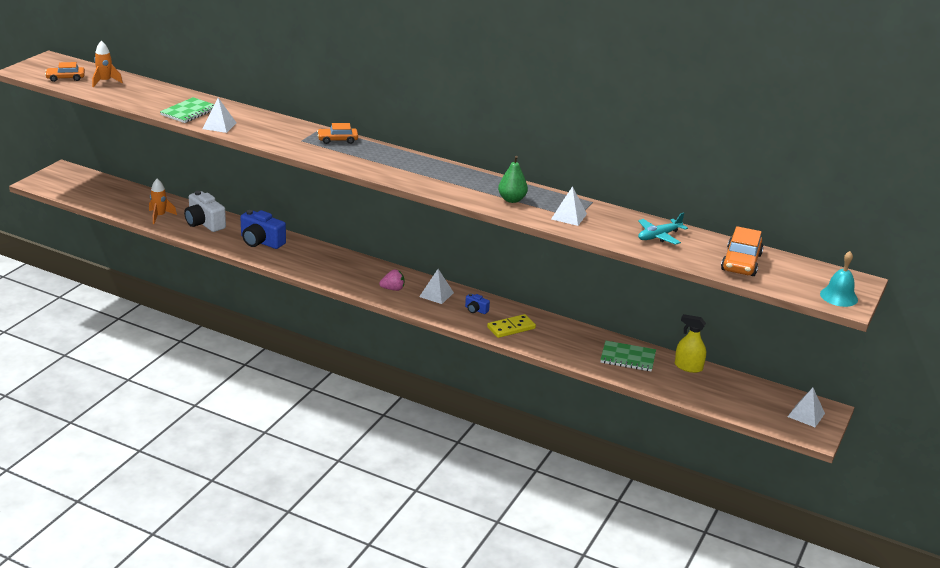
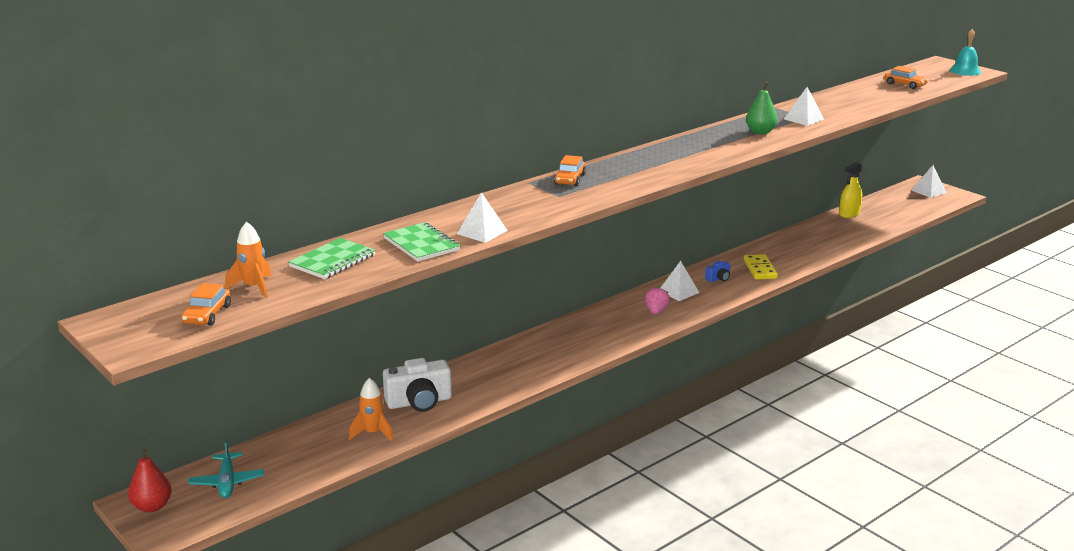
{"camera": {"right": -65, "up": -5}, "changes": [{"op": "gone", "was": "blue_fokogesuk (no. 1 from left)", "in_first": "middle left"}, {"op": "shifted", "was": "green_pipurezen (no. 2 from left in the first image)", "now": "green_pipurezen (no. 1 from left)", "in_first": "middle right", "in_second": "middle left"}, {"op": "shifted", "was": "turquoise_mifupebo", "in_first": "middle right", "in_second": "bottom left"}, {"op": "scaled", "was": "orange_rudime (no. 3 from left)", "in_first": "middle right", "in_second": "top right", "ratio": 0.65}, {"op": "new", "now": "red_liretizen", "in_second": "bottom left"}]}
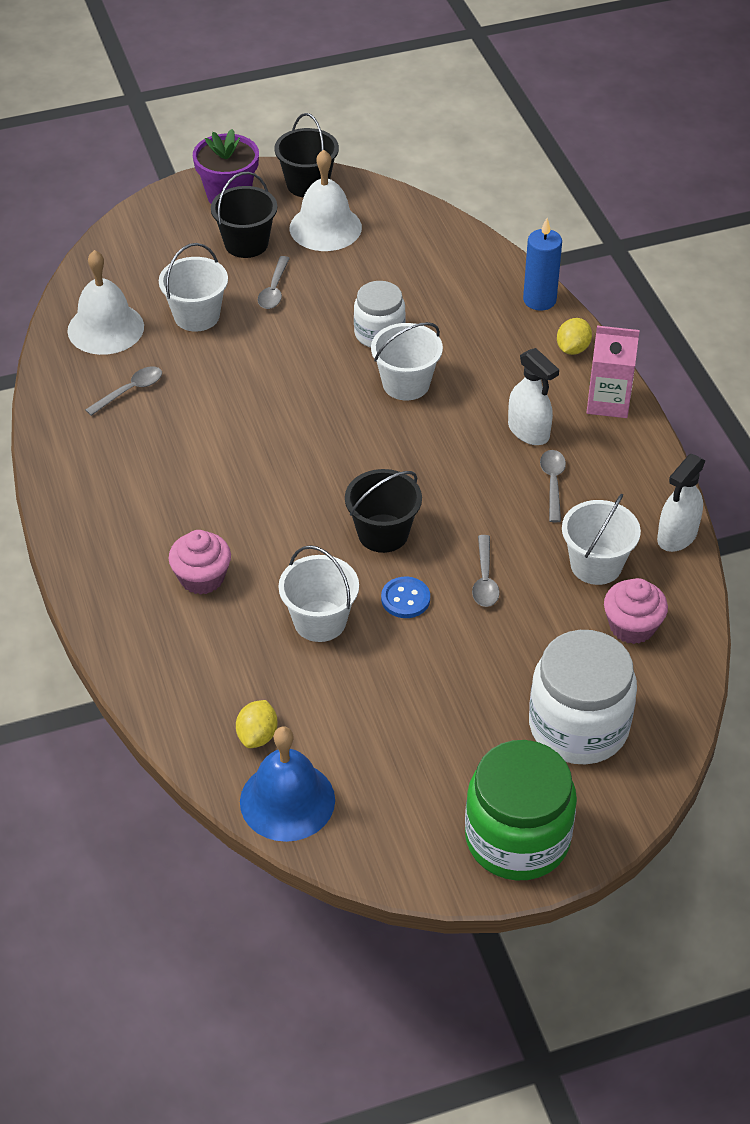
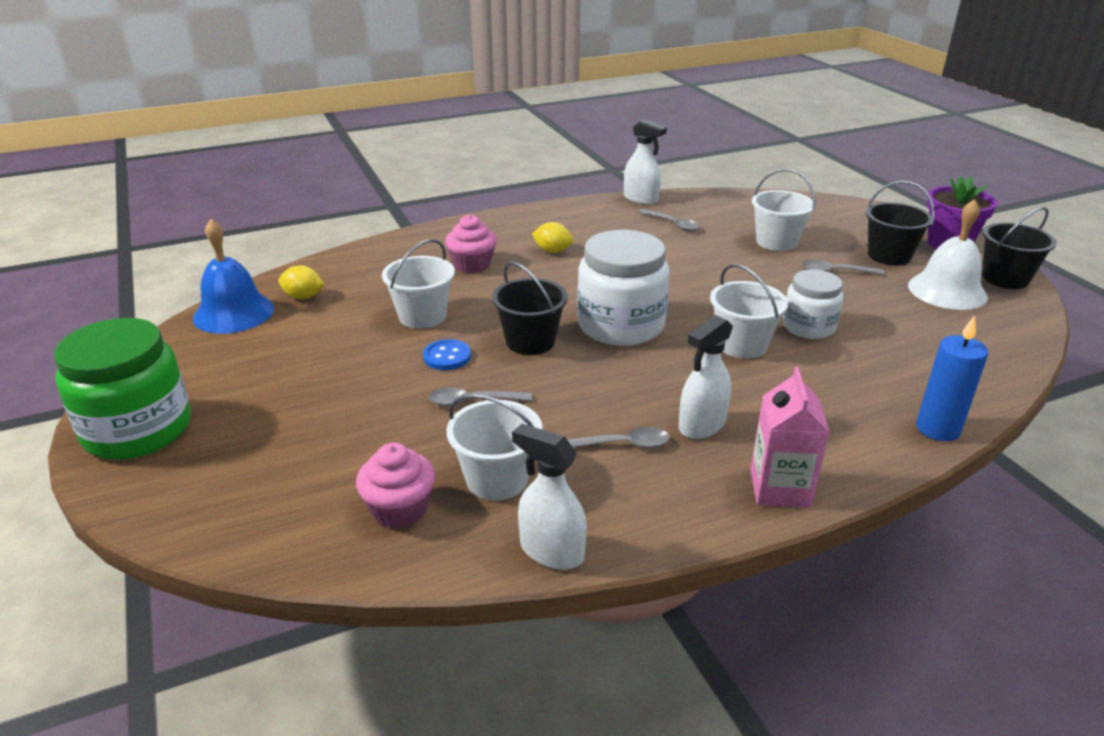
{"camera": {"right": 85, "up": -15}, "changes": [{"op": "gone", "was": "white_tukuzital (no. 1 from left)", "in_first": "top left"}, {"op": "shifted", "was": "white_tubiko (no. 2 from left in the first image)", "now": "white_tubiko (no. 1 from left)", "in_first": "middle right", "in_second": "centre"}, {"op": "shifted", "was": "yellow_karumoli (no. 2 from left)", "in_first": "top right", "in_second": "top centre"}, {"op": "new", "now": "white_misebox (no. 2 from left)", "in_second": "top centre"}]}
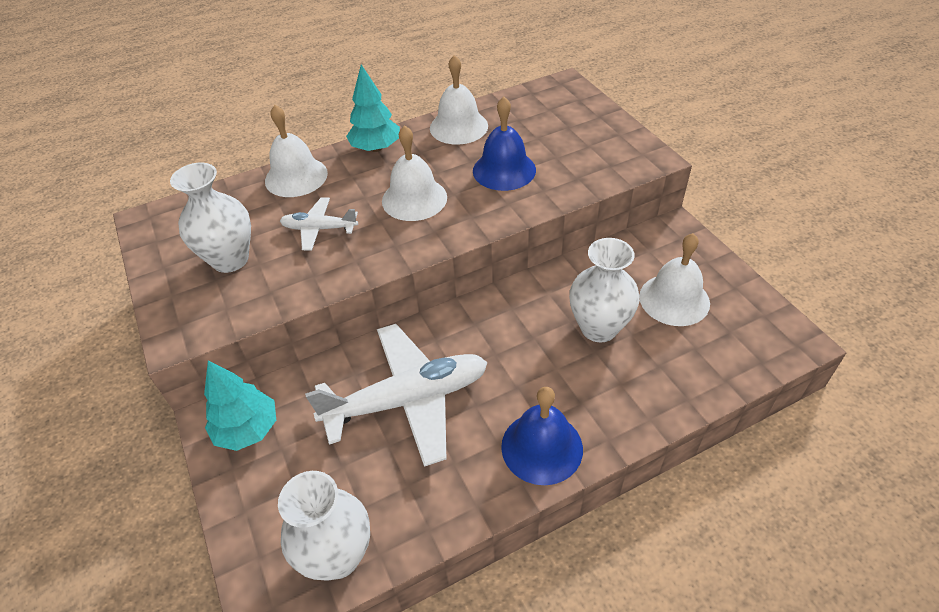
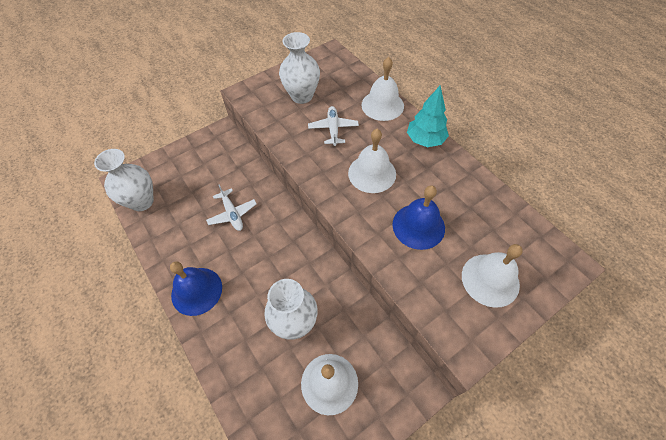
{"camera": {"right": 80, "up": 10}, "changes": [{"op": "gone", "was": "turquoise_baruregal (no. 1 from left)", "in_first": "middle left"}, {"op": "scaled", "was": "white_mifupebo (no. 2 from left in the first image)", "in_first": "centre", "in_second": "centre", "ratio": 0.51}, {"op": "shifted", "was": "white_tukuzital (no. 3 from left in the first image)", "now": "white_tukuzital (no. 4 from left)", "in_first": "top centre", "in_second": "middle right"}]}
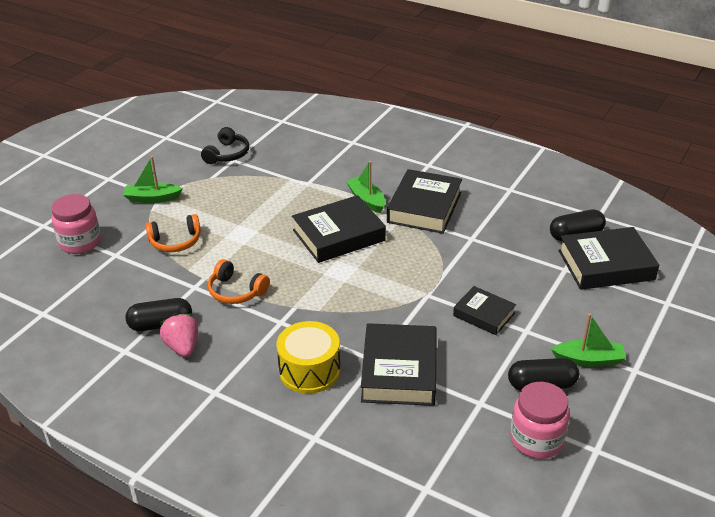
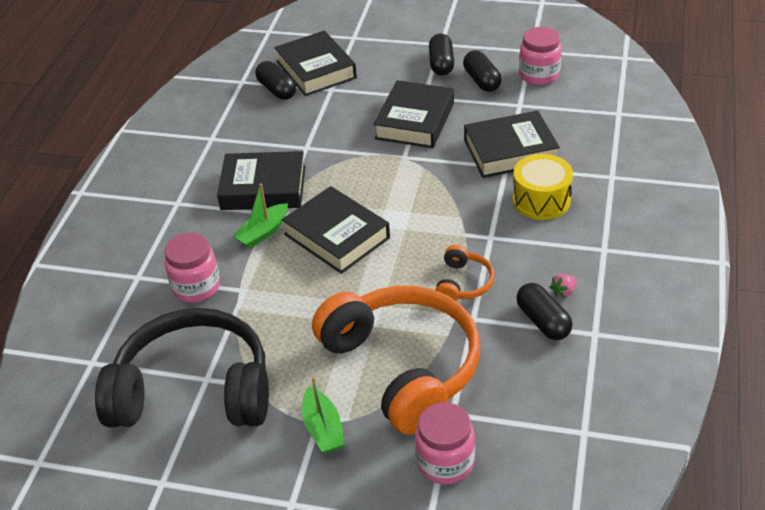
{"camera": {"right": -105, "up": 5}, "changes": [{"op": "scaled", "was": "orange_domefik (no. 1 from left)", "in_first": "middle left", "in_second": "bottom centre", "ratio": 2.35}, {"op": "scaled", "was": "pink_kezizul", "in_first": "middle left", "in_second": "middle right", "ratio": 0.6}, {"op": "scaled", "was": "black_domefik", "in_first": "top left", "in_second": "bottom left", "ratio": 2.35}, {"op": "scaled", "was": "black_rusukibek (no. 4 from left)", "in_first": "middle right", "in_second": "top centre", "ratio": 1.69}, {"op": "swapped", "was": "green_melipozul (no. 3 from left)", "now": "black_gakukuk (no. 2 from left)", "in_first": "middle right", "in_second": "top centre"}, {"op": "new", "now": "pink_tubiko (no. 1 from left)", "in_second": "middle left"}]}
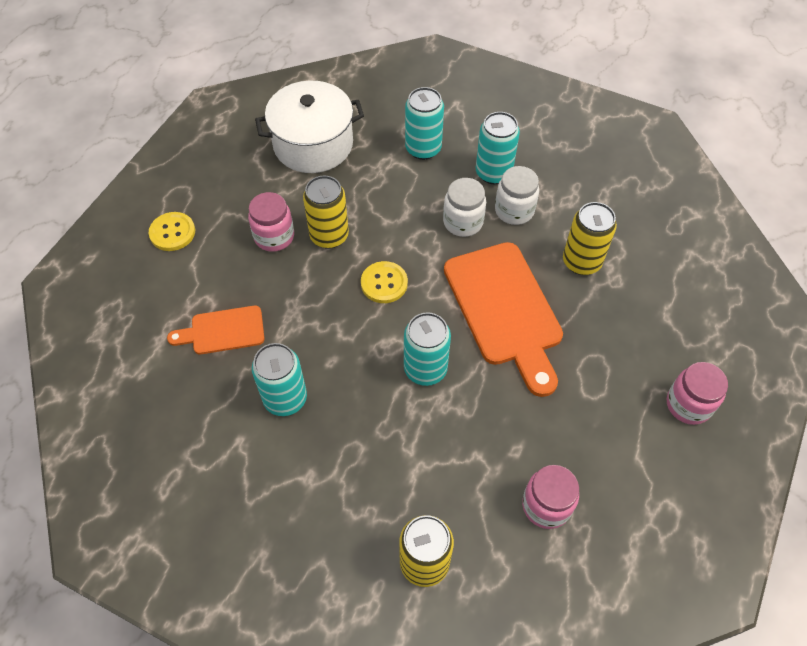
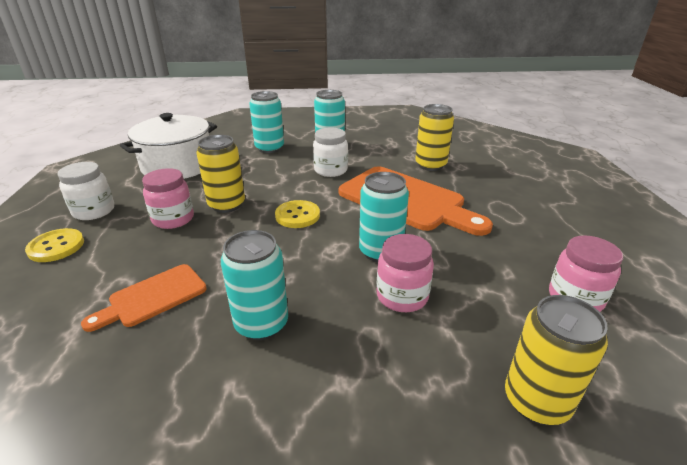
{"camera": {"right": -30, "up": -25}, "changes": [{"op": "shifted", "was": "white_tubiko (no. 2 from left in the first image)", "now": "white_tubiko (no. 1 from left)", "in_first": "top centre", "in_second": "middle left"}, {"op": "shifted", "was": "pink_tubiko (no. 3 from left in the first image)", "now": "pink_tubiko (no. 2 from left)", "in_first": "middle right", "in_second": "centre"}]}
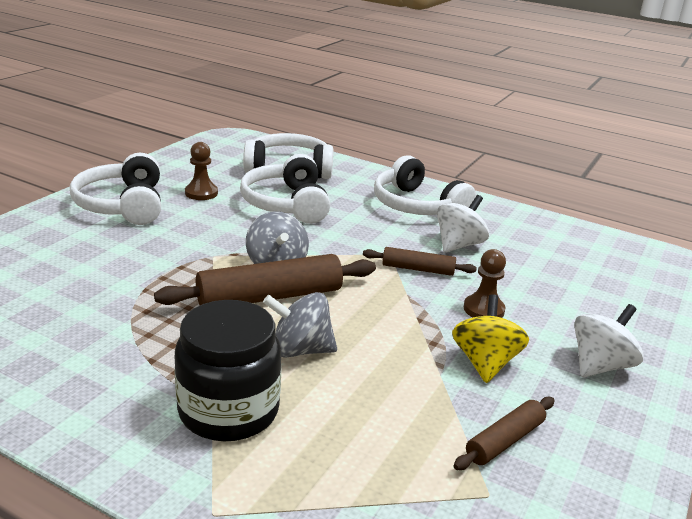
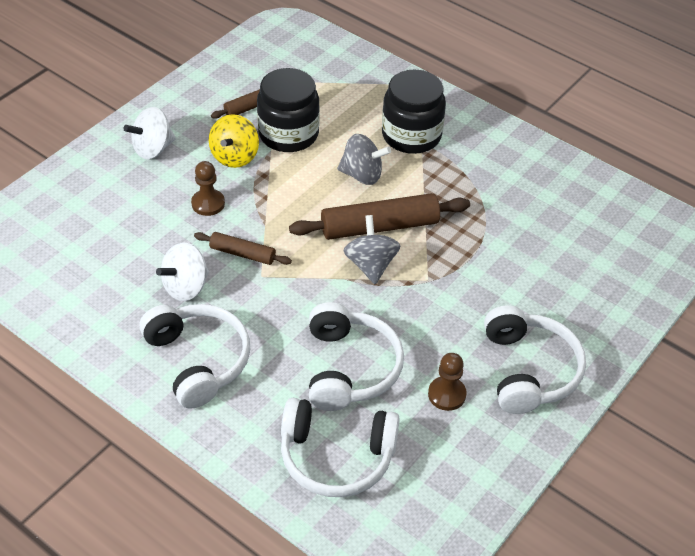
{"camera": {"right": -170, "up": 20}, "changes": [{"op": "new", "now": "black_tubiko (no. 1 from left)", "in_second": "top centre"}]}
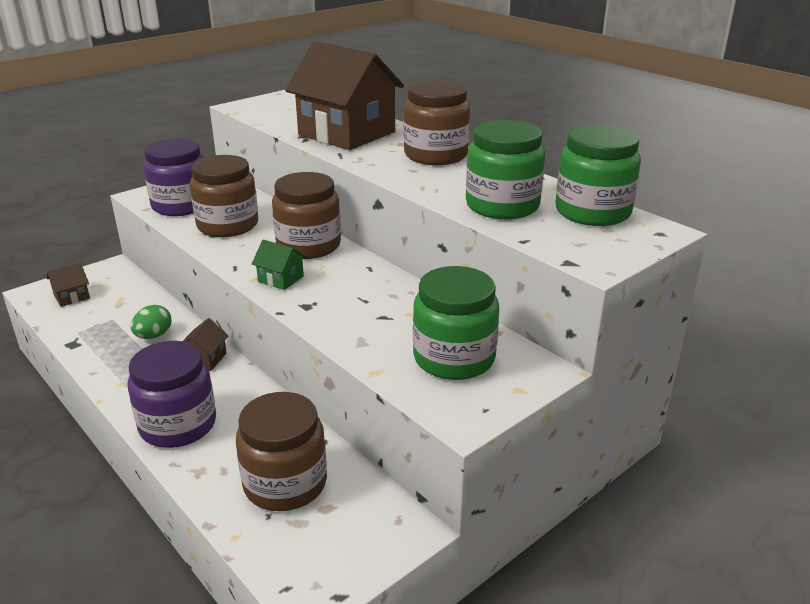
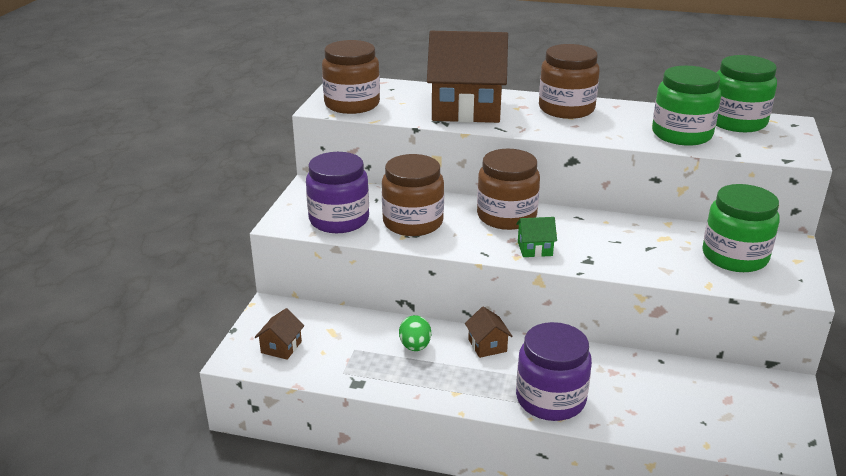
{"camera": {"right": -35, "up": 0}, "changes": [{"op": "shifted", "was": "brown_tubiko (no. 2 from left in the first image)", "now": "brown_tubiko (no. 1 from left)", "in_first": "bottom centre", "in_second": "top centre"}]}
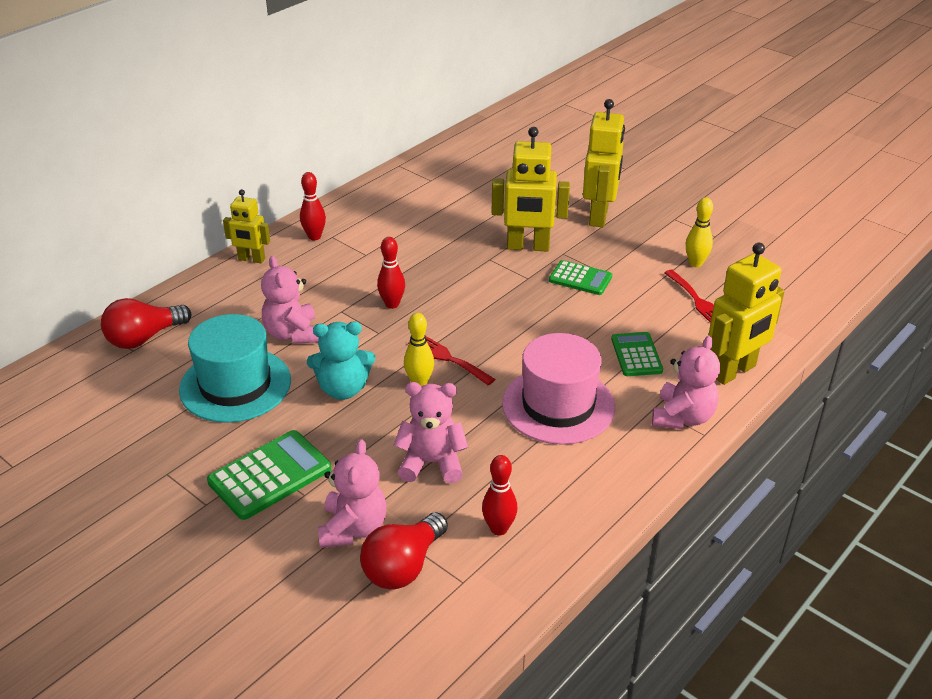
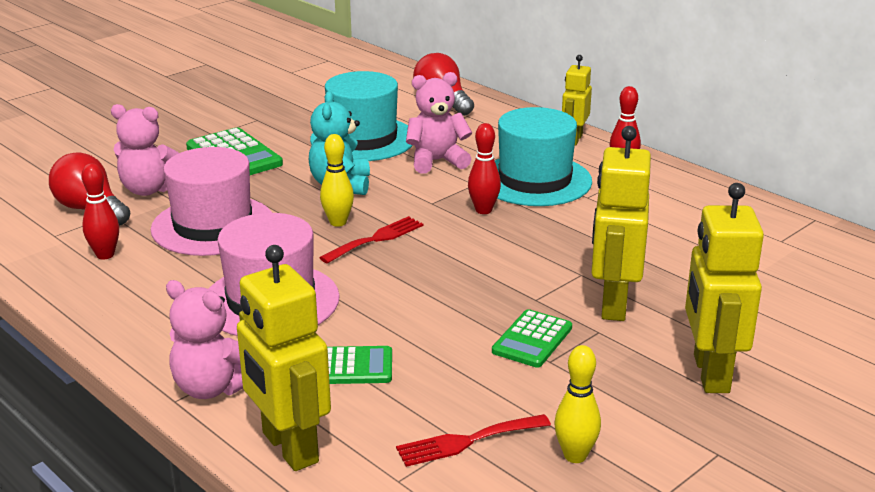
{"camera": {"right": 95, "up": -10}, "changes": [{"op": "swapped", "was": "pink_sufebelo (no. 3 from left)", "now": "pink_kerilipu (no. 1 from left)", "in_first": "centre", "in_second": "middle left"}, {"op": "rotated", "was": "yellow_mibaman (no. 3 from left in the first image)", "in_first": "top centre", "in_second": "middle right", "clockwise": 75}, {"op": "new", "now": "turquoise_kerilipu (no. 2 from left)", "in_second": "top centre"}]}
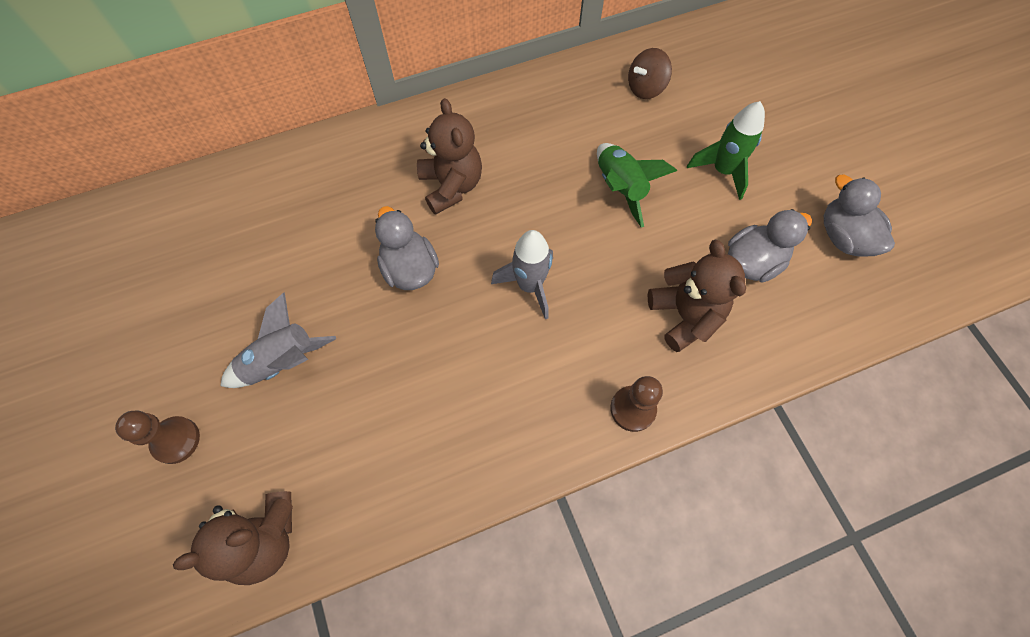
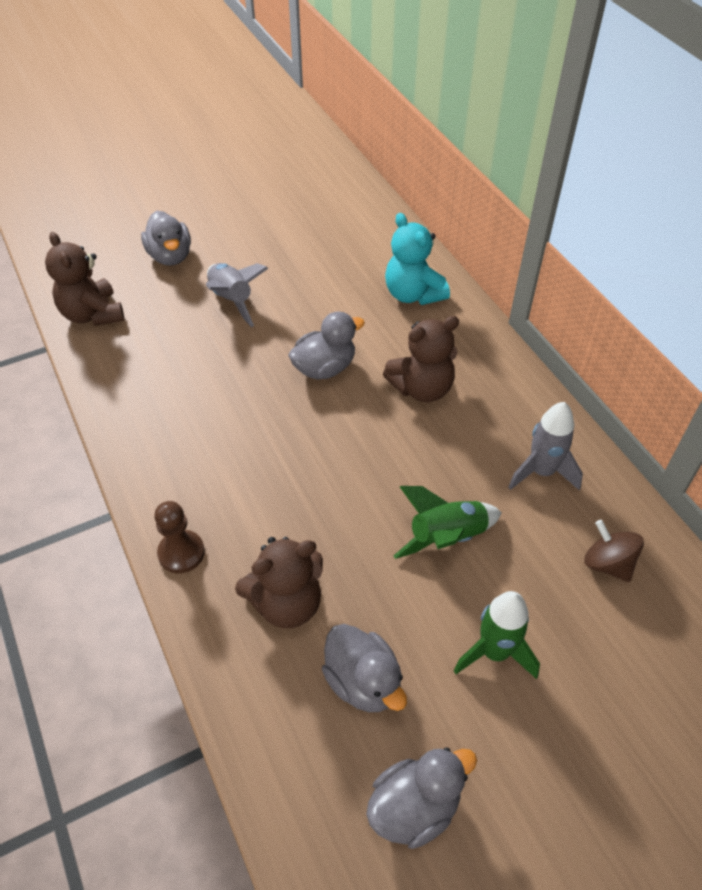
{"camera": {"right": 85, "up": -15}, "changes": [{"op": "swapped", "was": "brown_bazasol (no. 1 from left)", "now": "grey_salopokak (no. 1 from left)", "in_first": "bottom left", "in_second": "top left"}, {"op": "shifted", "was": "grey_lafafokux (no. 2 from left)", "in_first": "centre", "in_second": "middle right"}, {"op": "new", "now": "turquoise_sufebelo", "in_second": "top centre"}]}
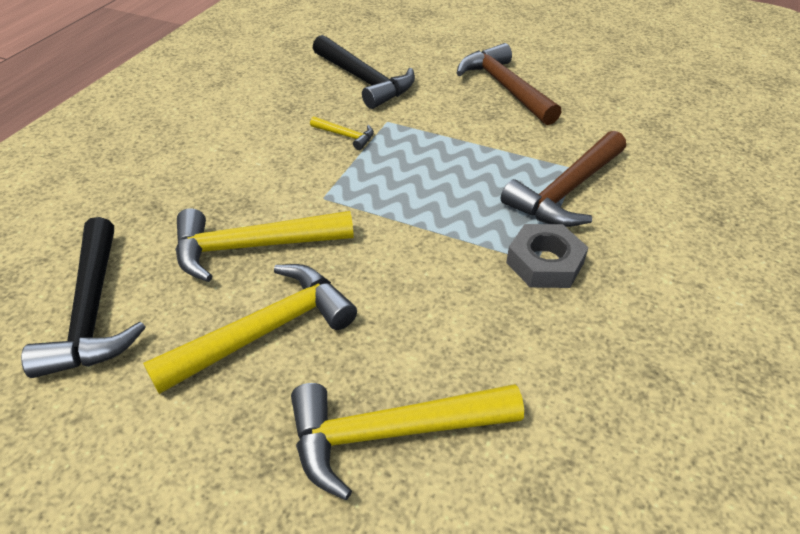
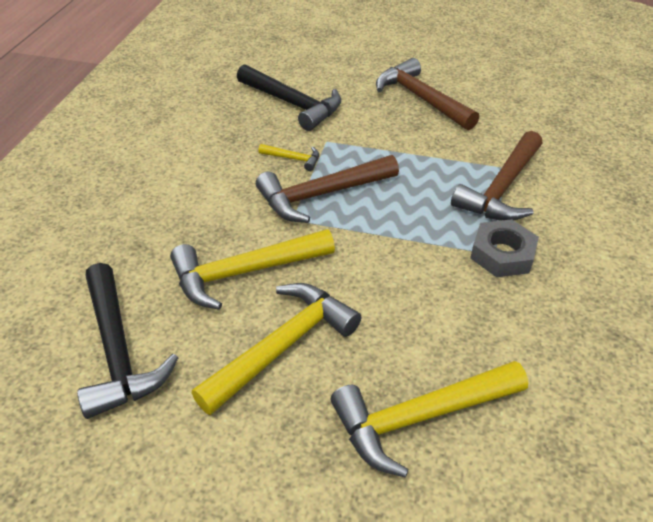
{"camera": {"right": -10, "up": 0}, "changes": [{"op": "new", "now": "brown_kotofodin (no. 1 from left)", "in_second": "centre"}]}
